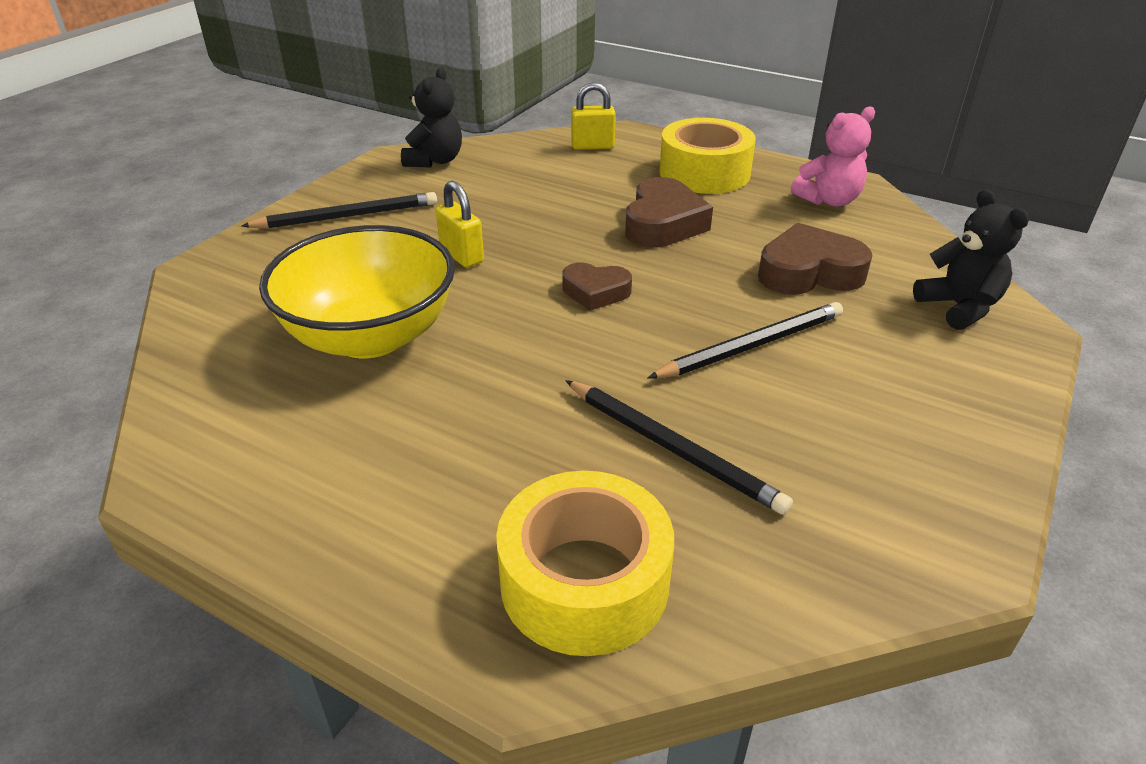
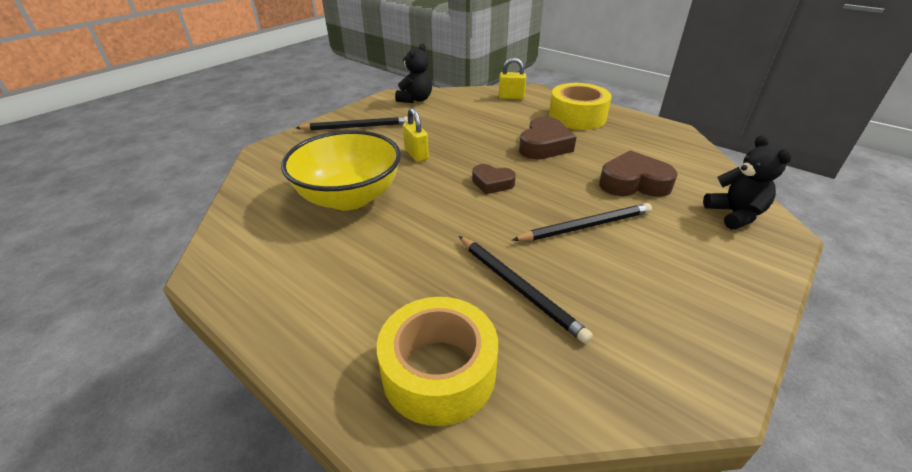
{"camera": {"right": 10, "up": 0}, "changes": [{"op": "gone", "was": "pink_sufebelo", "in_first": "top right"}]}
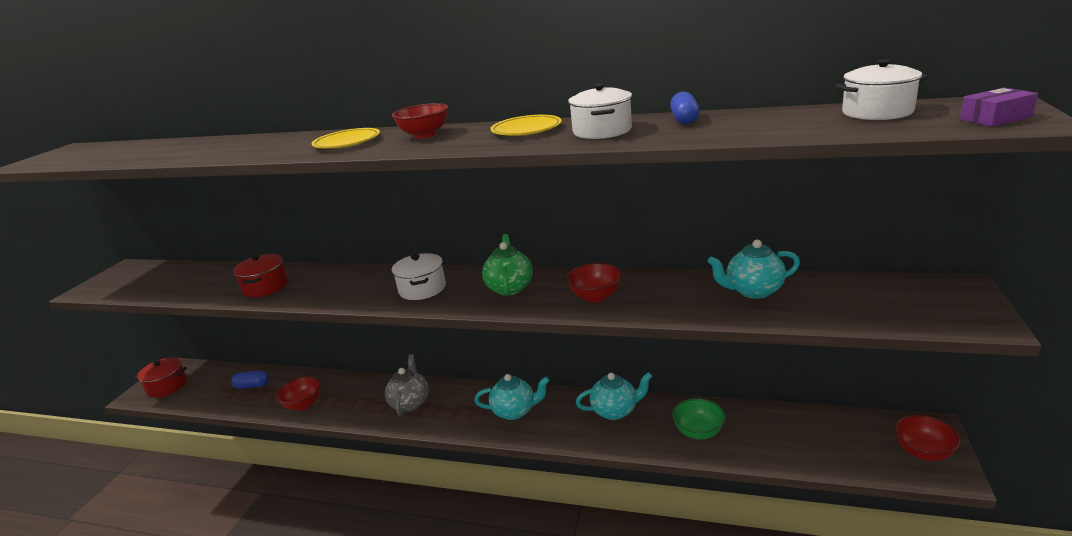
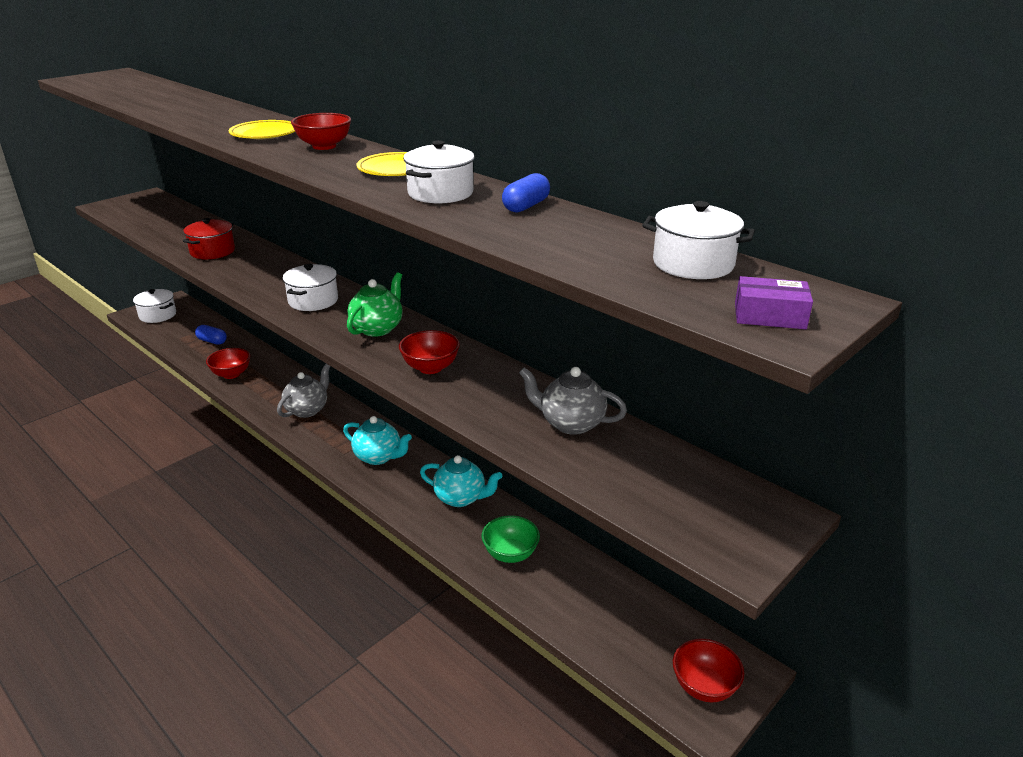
{"camera": {"right": 25, "up": 5}, "changes": [{"op": "repainted", "was": "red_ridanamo (no. 1 from left)", "now": "white_ridanamo (no. 1 from left)", "in_first": "bottom left", "in_second": "middle left"}, {"op": "repainted", "was": "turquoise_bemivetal (no. 3 from left)", "now": "grey_bemivetal (no. 2 from left)", "in_first": "middle right", "in_second": "centre"}]}
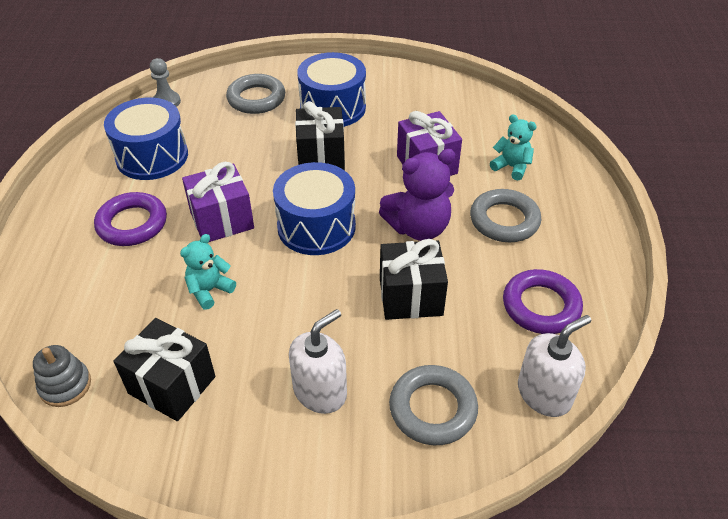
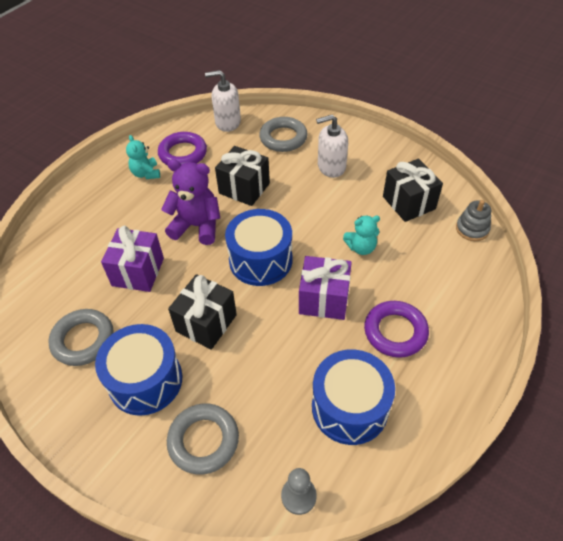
{"camera": {"right": -145, "up": 5}, "changes": [{"op": "shifted", "was": "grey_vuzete (no. 3 from left in the first image)", "now": "grey_vuzete (no. 1 from left)", "in_first": "middle right", "in_second": "middle left"}, {"op": "shifted", "was": "turquoise_sufebelo (no. 2 from left in the first image)", "now": "turquoise_sufebelo (no. 1 from left)", "in_first": "top right", "in_second": "top left"}]}
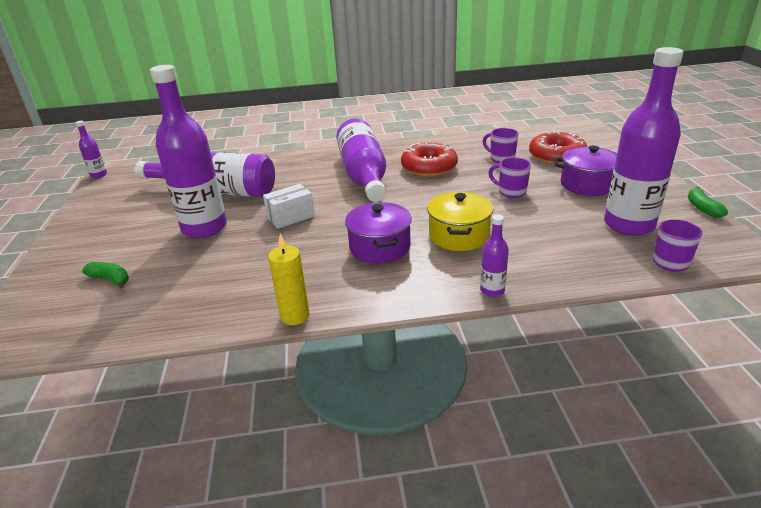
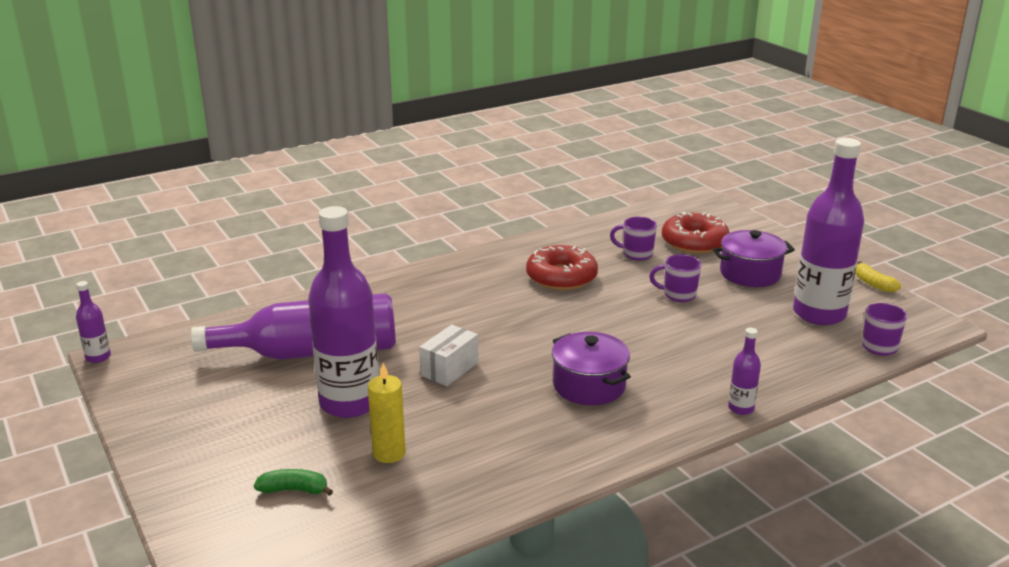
{"camera": {"right": -25, "up": -5}, "changes": [{"op": "shifted", "was": "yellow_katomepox", "in_first": "centre", "in_second": "bottom centre"}, {"op": "gone", "was": "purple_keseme (no. 4 from left)", "in_first": "top centre"}, {"op": "gone", "was": "yellow_ridanamo", "in_first": "centre"}, {"op": "repainted", "was": "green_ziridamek (no. 2 from left)", "now": "yellow_ziridamek", "in_first": "middle right", "in_second": "middle right"}]}
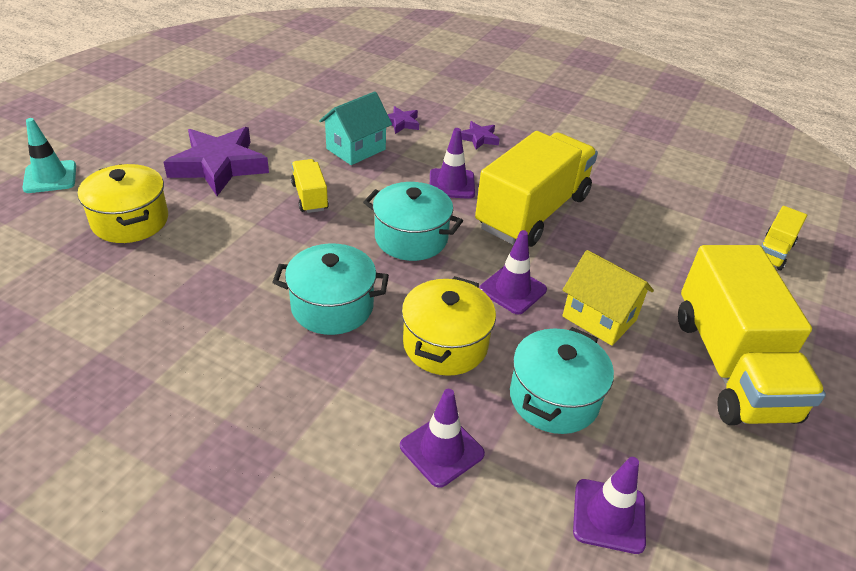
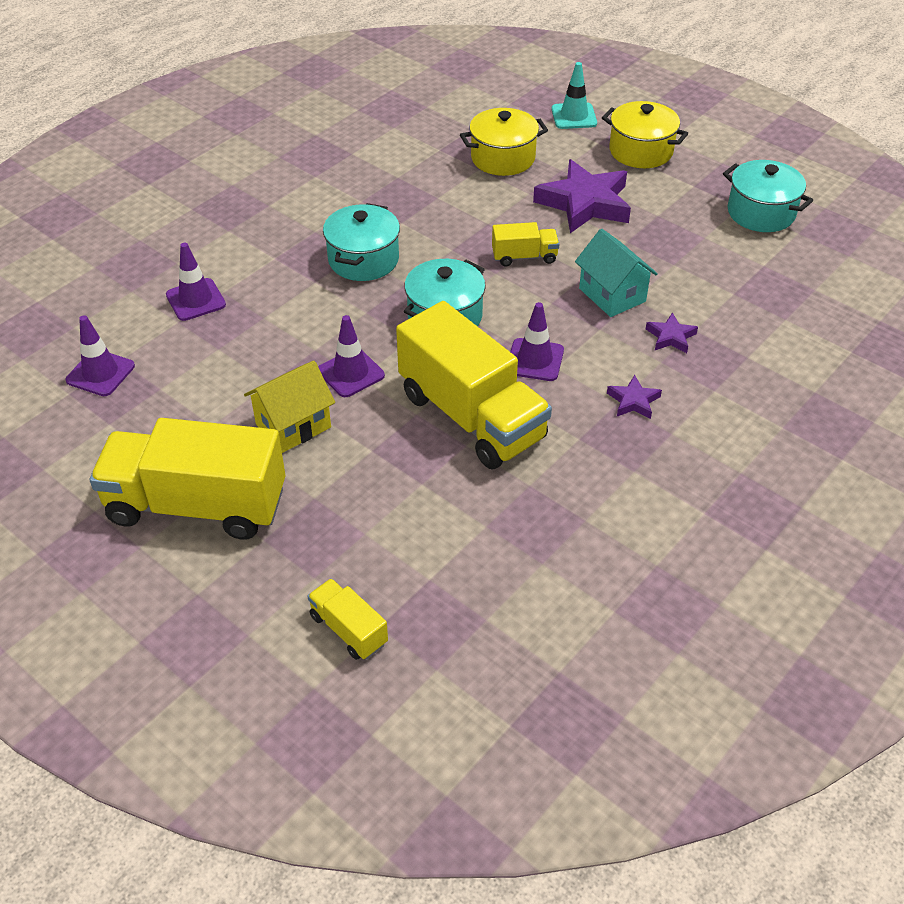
{"camera": {"right": 105, "up": 5}, "changes": [{"op": "shifted", "was": "yellow_ridanamo (no. 2 from left)", "in_first": "centre", "in_second": "top right"}, {"op": "shifted", "was": "turquoise_ridanamo (no. 3 from left)", "in_first": "centre", "in_second": "top right"}]}
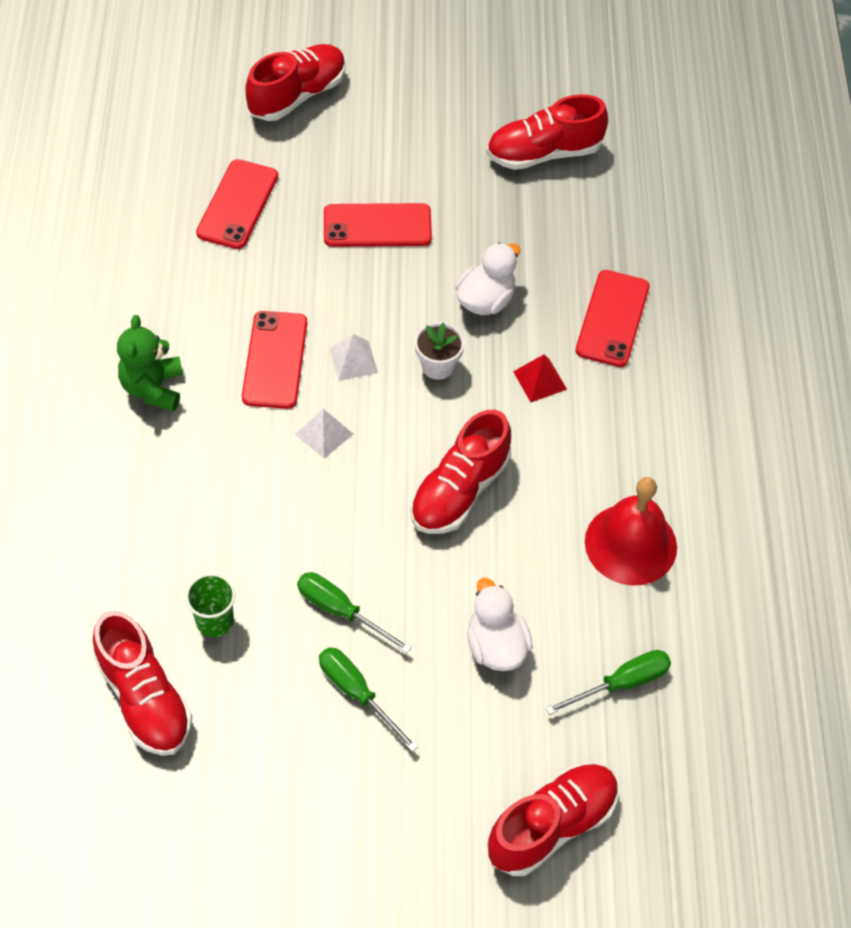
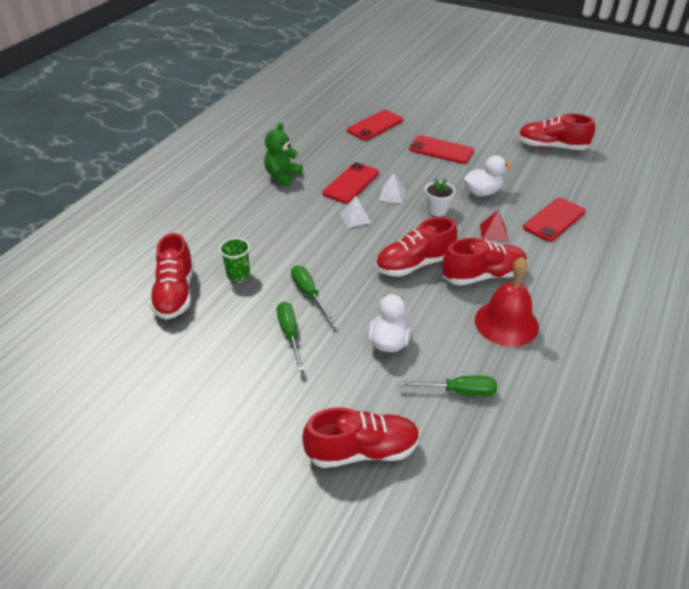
{"camera": {"right": 30, "up": -15}, "changes": [{"op": "shifted", "was": "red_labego (no. 2 from left in the first image)", "now": "red_labego (no. 4 from left)", "in_first": "top centre", "in_second": "middle right"}]}
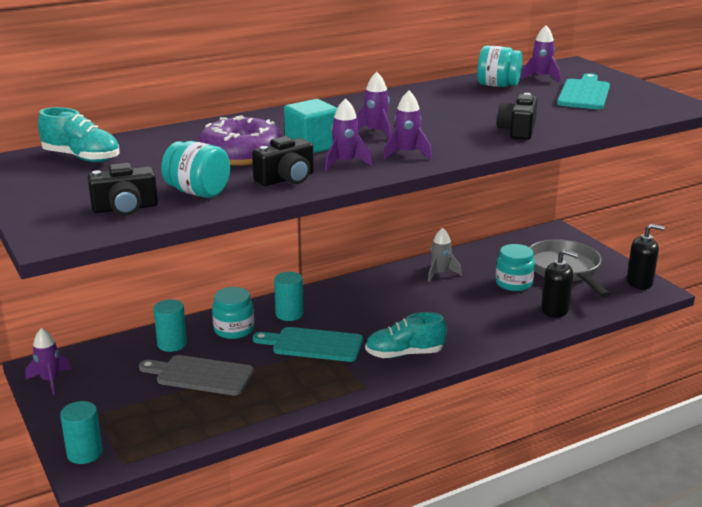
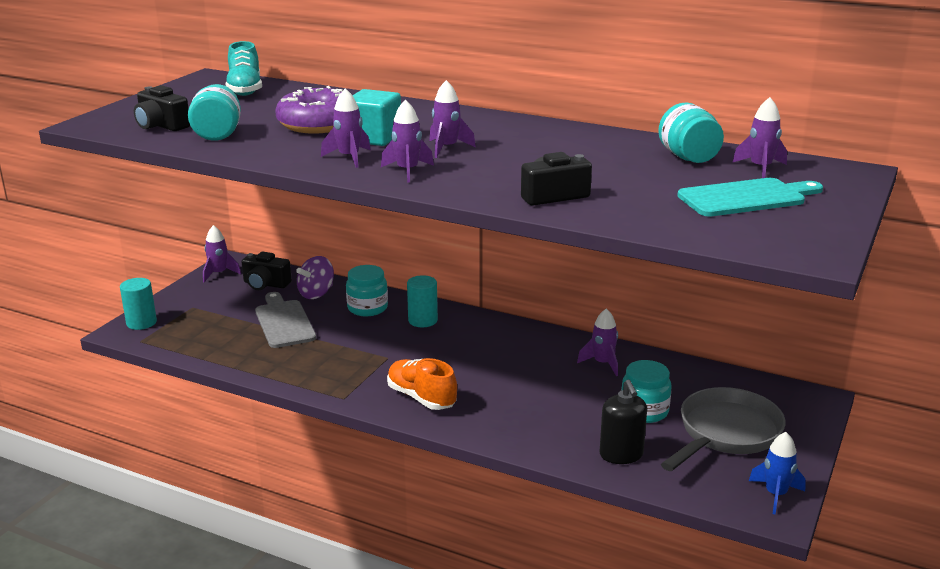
{"camera": {"right": 55, "up": 0}, "changes": [{"op": "swapped", "was": "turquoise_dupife (no. 2 from left)", "now": "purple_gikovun", "in_first": "middle left", "in_second": "centre"}, {"op": "shifted", "was": "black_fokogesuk (no. 2 from left)", "in_first": "top centre", "in_second": "middle left"}, {"op": "gone", "was": "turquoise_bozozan (no. 1 from left)", "in_first": "bottom centre"}, {"op": "repainted", "was": "turquoise_labego (no. 2 from left)", "now": "orange_labego", "in_first": "centre", "in_second": "bottom centre"}, {"op": "repainted", "was": "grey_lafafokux", "now": "purple_lafafokux (no. 5 from left)", "in_first": "centre", "in_second": "centre"}, {"op": "swapped", "was": "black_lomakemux (no. 2 from left)", "now": "blue_lafafokux", "in_first": "middle right", "in_second": "bottom right"}]}
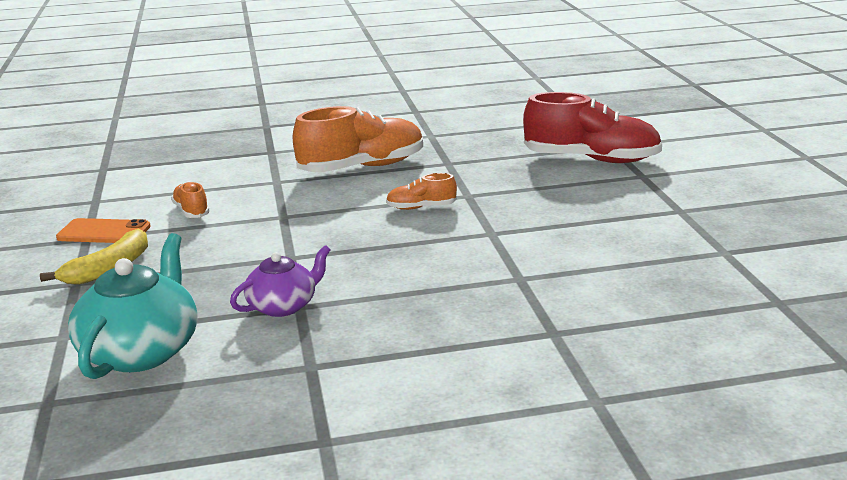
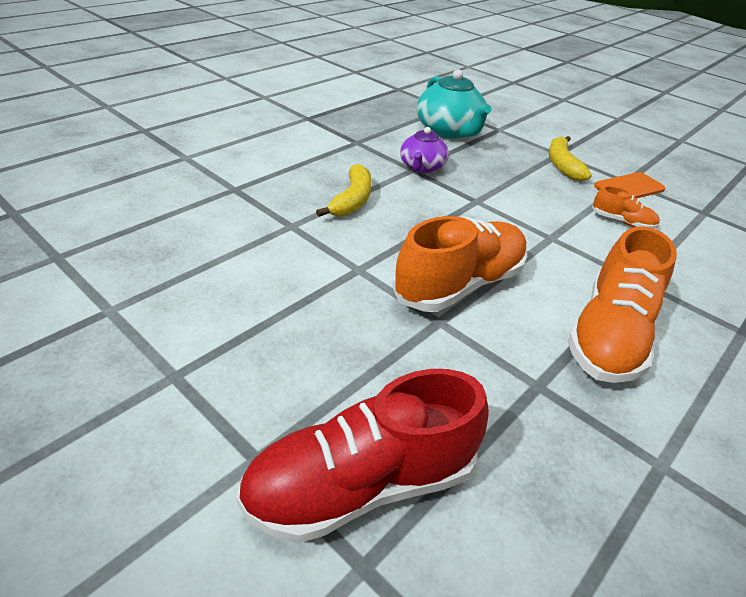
{"camera": {"right": 140, "up": 15}, "changes": [{"op": "scaled", "was": "orange_labego (no. 3 from left in the first image)", "in_first": "centre", "in_second": "centre", "ratio": 2.13}, {"op": "new", "now": "yellow_ziridamek (no. 1 from left)", "in_second": "top centre"}]}
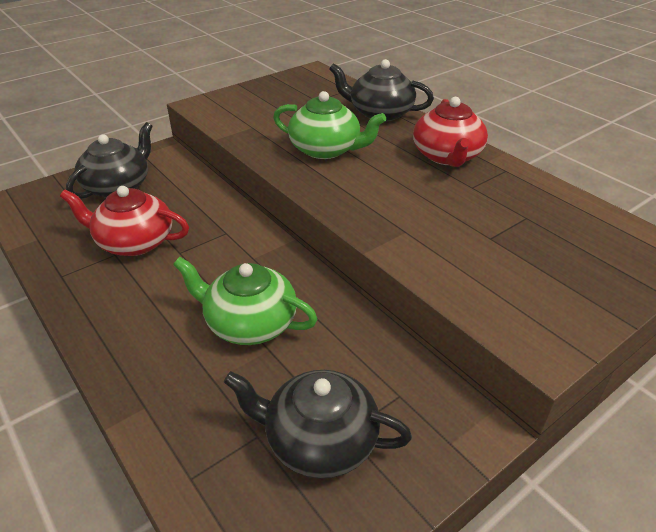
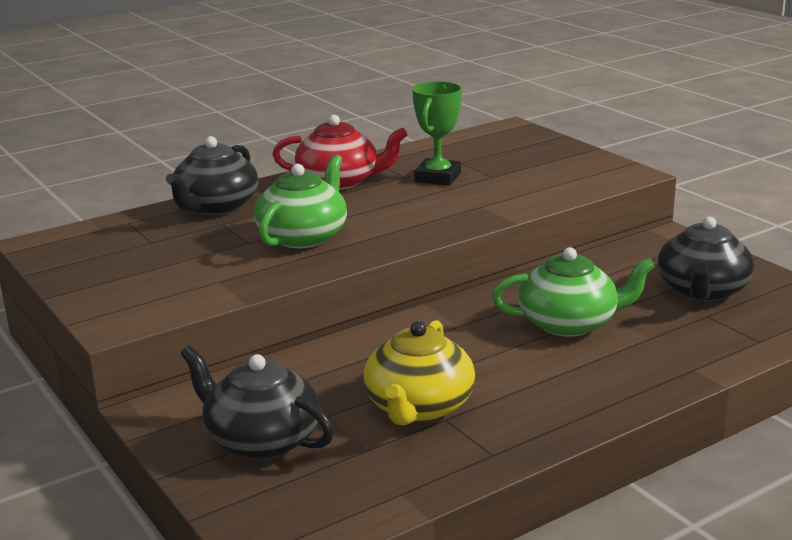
{"camera": {"right": -85, "up": -15}, "changes": [{"op": "repainted", "was": "red_bemivetal (no. 1 from left)", "now": "yellow_bemivetal", "in_first": "middle left", "in_second": "bottom centre"}, {"op": "rotated", "was": "green_bemivetal (no. 1 from left in the first image)", "in_first": "centre", "in_second": "middle right", "clockwise": -120}, {"op": "new", "now": "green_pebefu", "in_second": "top centre"}]}
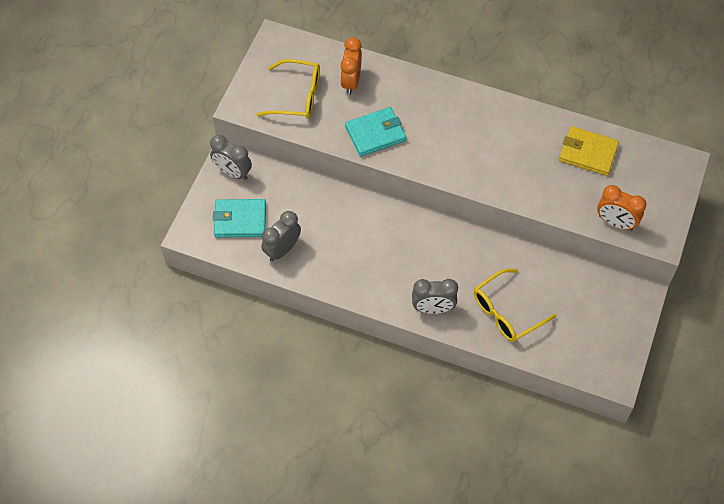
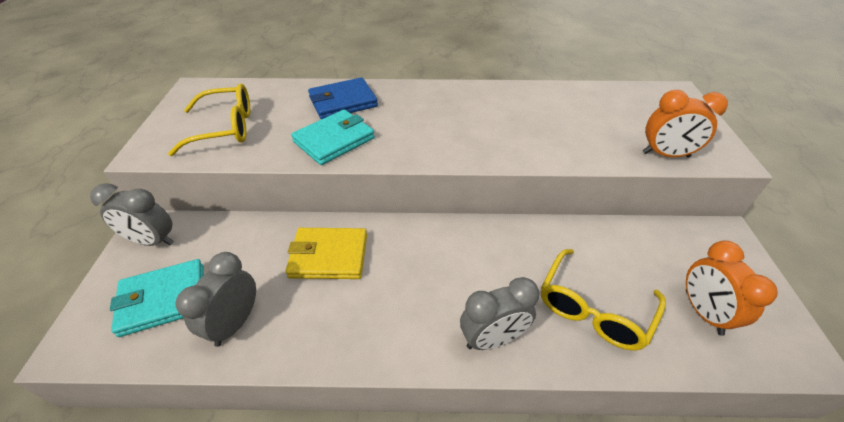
{"camera": {"right": -20, "up": -15}, "changes": [{"op": "shifted", "was": "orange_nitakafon (no. 1 from left in the first image)", "now": "orange_nitakafon (no. 2 from left)", "in_first": "top centre", "in_second": "bottom right"}, {"op": "shifted", "was": "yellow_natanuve", "in_first": "top right", "in_second": "centre"}, {"op": "new", "now": "blue_natanuve", "in_second": "top centre"}]}
